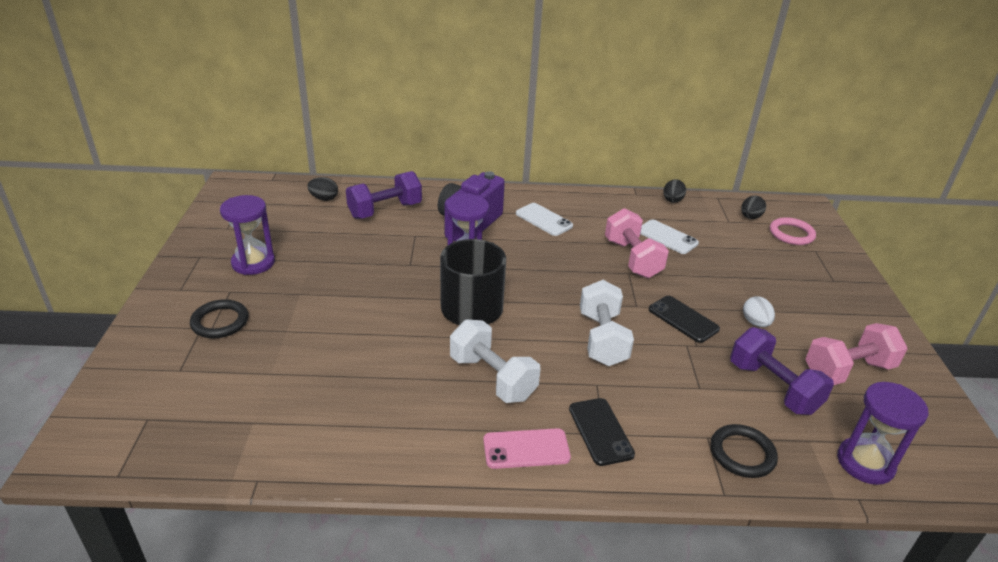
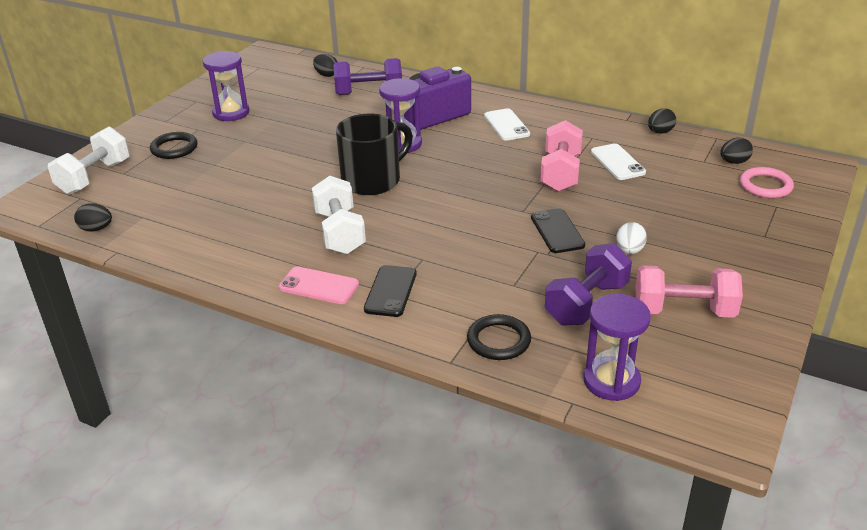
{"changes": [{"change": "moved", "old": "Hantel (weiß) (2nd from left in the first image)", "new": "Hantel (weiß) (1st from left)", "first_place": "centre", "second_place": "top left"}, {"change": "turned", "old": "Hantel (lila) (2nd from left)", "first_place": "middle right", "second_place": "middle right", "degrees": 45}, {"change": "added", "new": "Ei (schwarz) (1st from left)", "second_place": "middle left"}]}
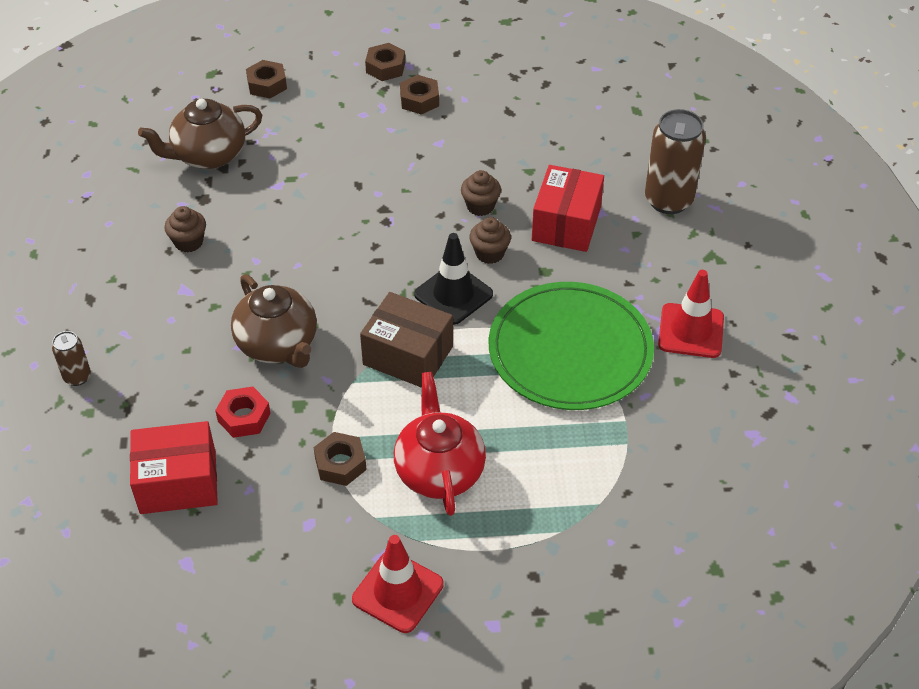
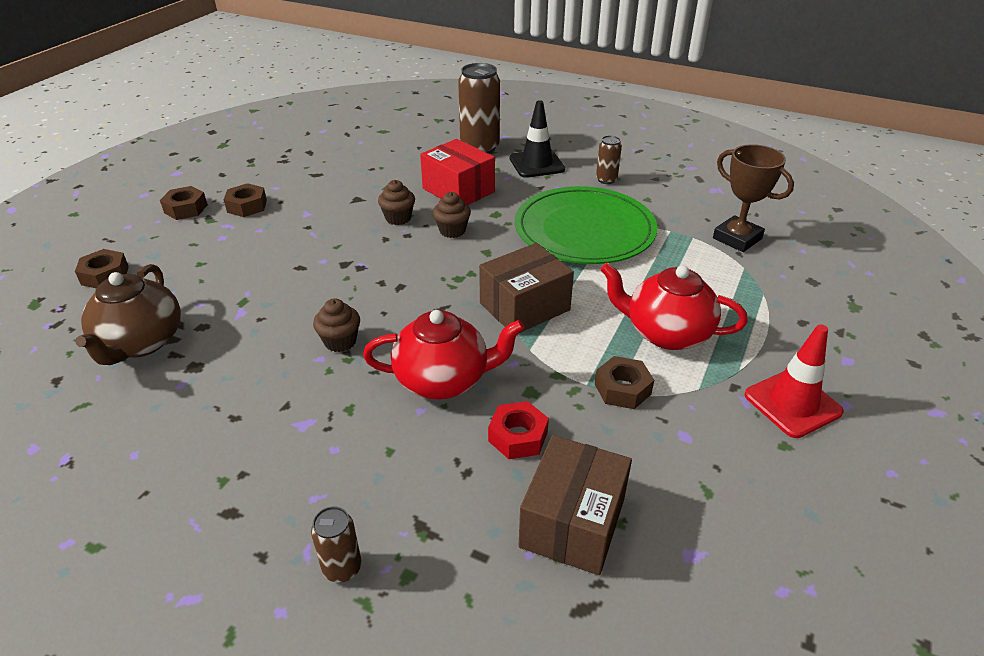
{"changes": [{"change": "moved", "old": "Muffin (braun) (1st from left)", "first_place": "top left", "second_place": "centre"}, {"change": "moved", "old": "Leitkegel (schwarz)", "first_place": "centre", "second_place": "top centre"}, {"change": "replaced", "old": "Leitkegel (rot) (2nd from left)", "new": "Dose (braun) (3rd from left)", "first_place": "middle right", "second_place": "top centre"}, {"change": "recoloured", "old": "Teekanne (braun) (2nd from left)", "new": "Teekanne (rot) (1st from left)", "first_place": "middle left", "second_place": "centre"}, {"change": "recoloured", "old": "Schachtel (rot) (1st from left)", "new": "Schachtel (braun) (2nd from left)", "first_place": "bottom left", "second_place": "bottom centre"}, {"change": "added", "new": "Pokal (braun)", "second_place": "top right"}]}
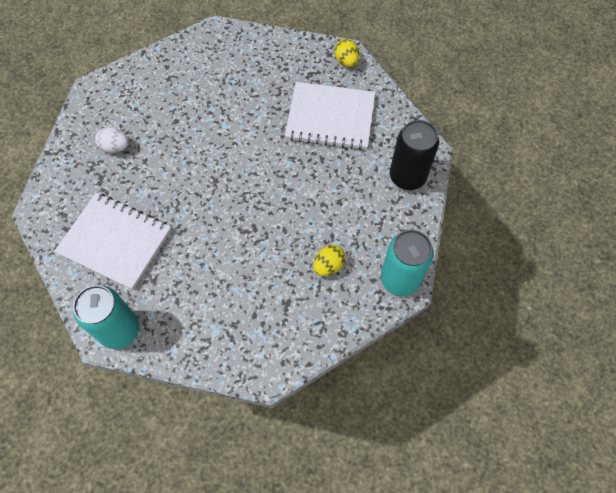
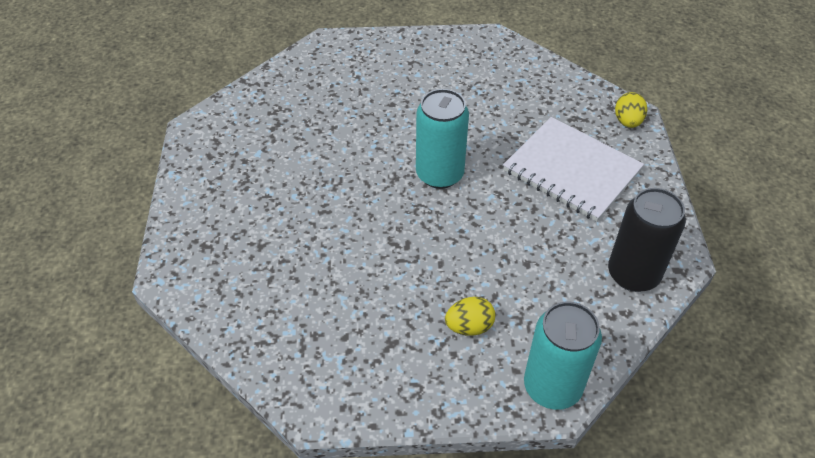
{"changes": [{"change": "removed", "old": "Ei (weiß)", "first_place": "top left"}, {"change": "removed", "old": "Notizbuch (weiß) (1st from left)", "first_place": "middle left"}, {"change": "moved", "old": "Dose (türkis) (1st from left)", "first_place": "middle left", "second_place": "top centre"}]}
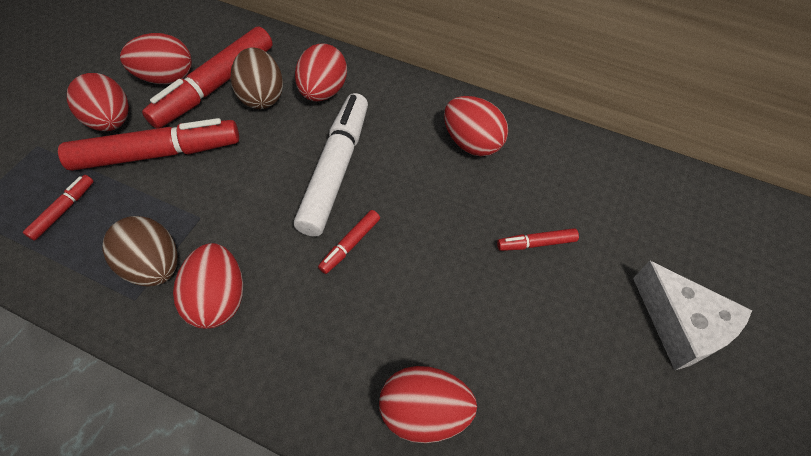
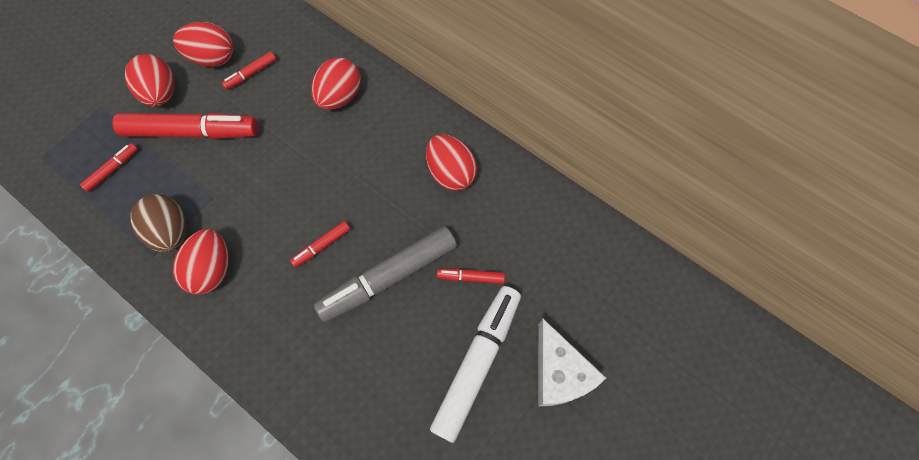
{"changes": [{"change": "resized", "old": "Filzstift (rot) (3rd from left)", "first_place": "top left", "second_place": "top left", "factor": 0.45}, {"change": "removed", "old": "Ei (braun) (2nd from left)", "first_place": "top left"}, {"change": "moved", "old": "Filzstift (weiß)", "first_place": "centre", "second_place": "bottom centre"}, {"change": "removed", "old": "Ei (rot) (5th from left)", "first_place": "bottom centre"}, {"change": "added", "new": "Filzstift (grau)", "second_place": "centre"}]}
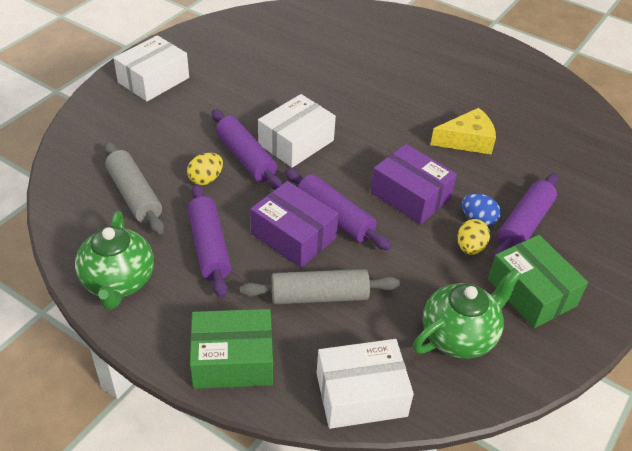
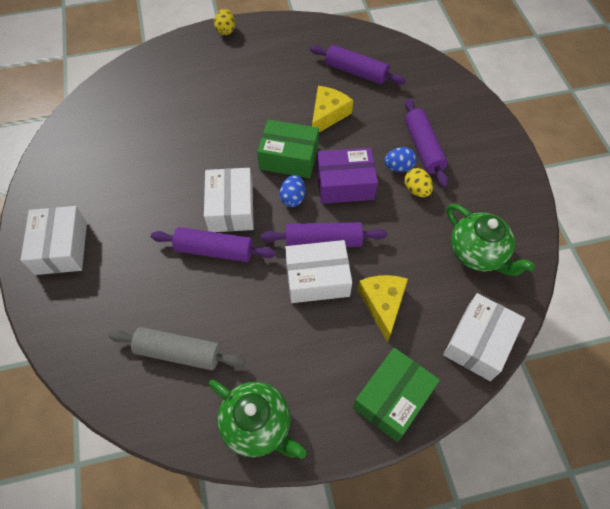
{"changes": [{"change": "moved", "old": "Ei (gelb) (1st from left)", "first_place": "middle left", "second_place": "top centre"}, {"change": "recoloured", "old": "Schachtel (lila) (1st from left)", "new": "Schachtel (weiß) (3rd from left)", "first_place": "centre", "second_place": "centre"}, {"change": "moved", "old": "Nudelholz (lila) (1st from left in the first image)", "new": "Nudelholz (lila) (3rd from left)", "first_place": "middle left", "second_place": "top centre"}, {"change": "moved", "old": "Schachtel (grün) (2nd from left in the first image)", "new": "Schachtel (grün) (1st from left)", "first_place": "middle right", "second_place": "top centre"}, {"change": "turned", "old": "Teekanne (grün) (2nd from left)", "first_place": "bottom right", "second_place": "middle right", "degrees": 135}, {"change": "replaced", "old": "Nudelholz (grau) (2nd from left)", "new": "Käse (gelb) (2nd from left)", "first_place": "centre", "second_place": "centre"}, {"change": "added", "new": "Ei (blau) (1st from left)", "second_place": "centre"}]}
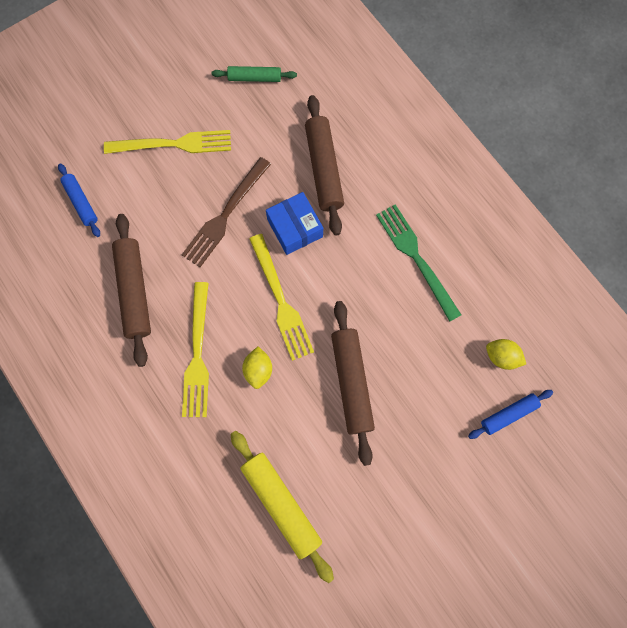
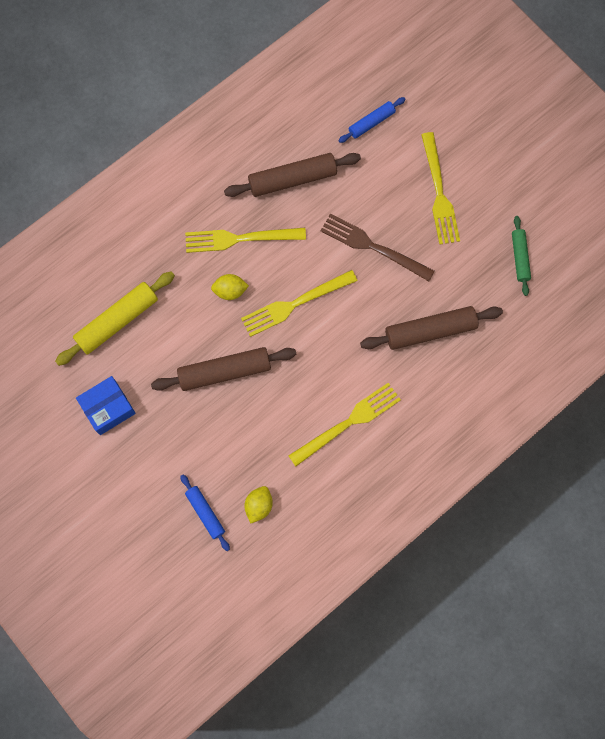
{"changes": [{"change": "moved", "old": "Schachtel (blau)", "first_place": "centre", "second_place": "middle left"}, {"change": "recoloured", "old": "Gabel (grün)", "new": "Gabel (gelb) (3rd from left)", "first_place": "middle right", "second_place": "centre"}]}
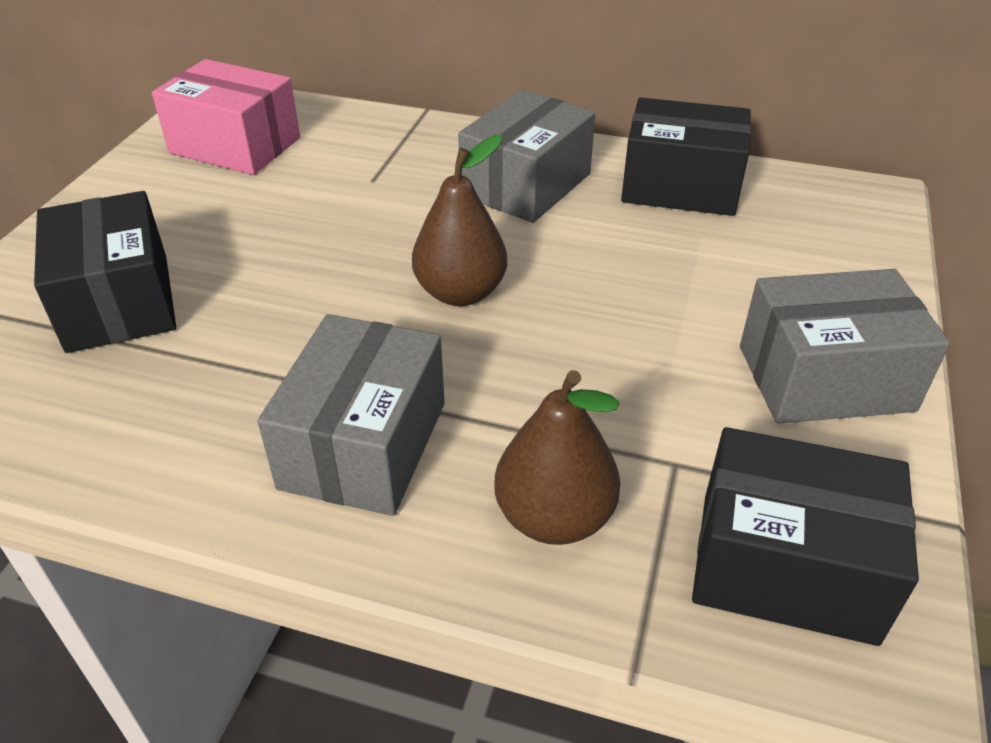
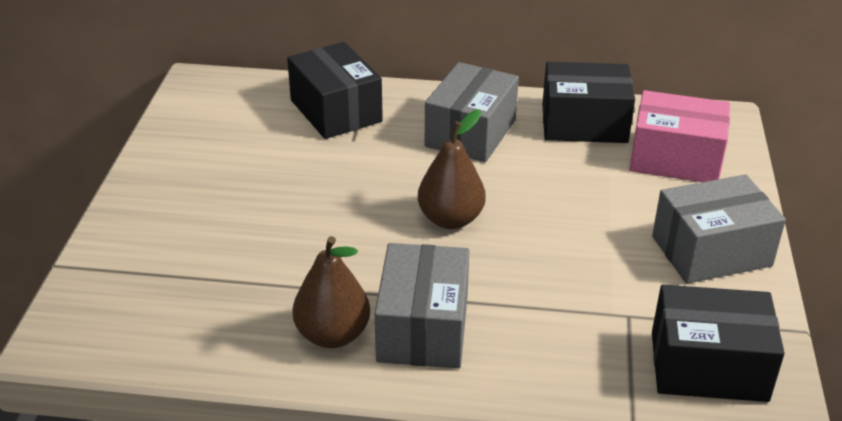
{"changes": [{"change": "moved", "old": "Schachtel (rosa)", "first_place": "top left", "second_place": "top right"}, {"change": "moved", "old": "Schachtel (schwarz) (1st from left)", "first_place": "middle left", "second_place": "top centre"}, {"change": "moved", "old": "Birne (braun) (2nd from left in the first image)", "new": "Birne (braun) (1st from left)", "first_place": "centre", "second_place": "bottom centre"}]}
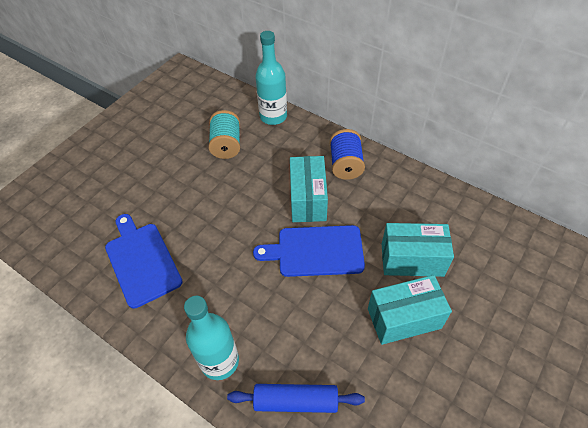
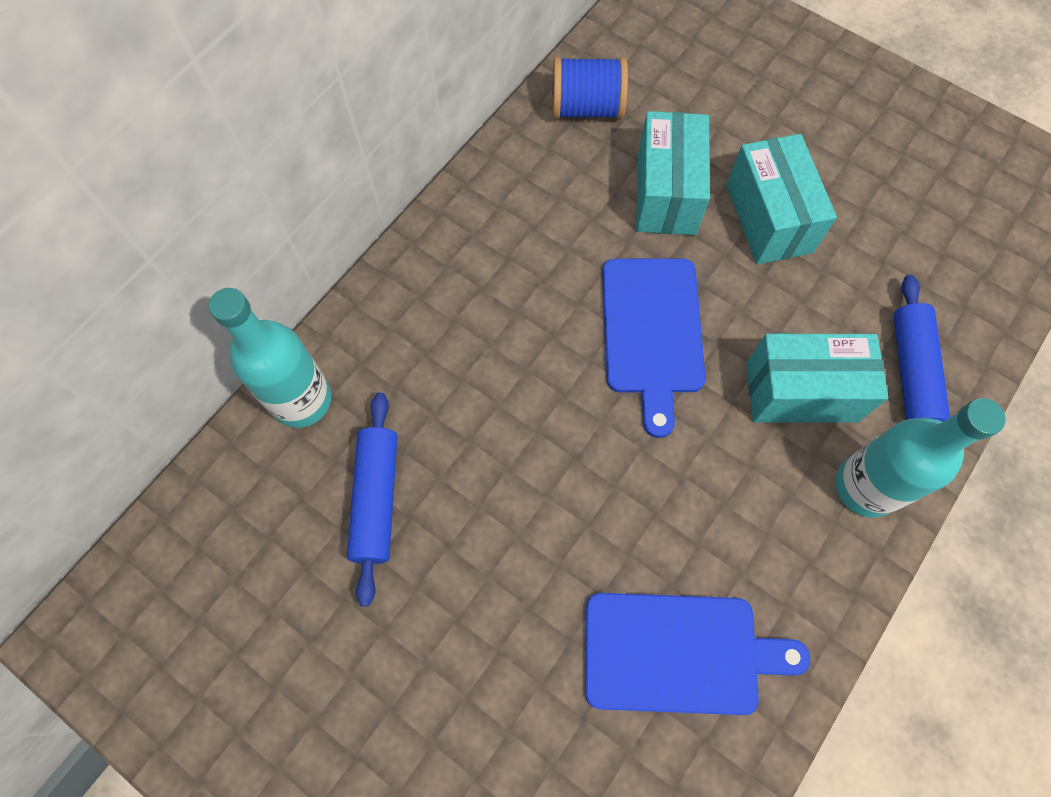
{"changes": [{"change": "replaced", "old": "Garnrolle (türkis)", "new": "Nudelholz (blau) (1st from left)", "first_place": "top centre", "second_place": "centre"}, {"change": "moved", "old": "Garnrolle (blau)", "first_place": "centre", "second_place": "top centre"}, {"change": "moved", "old": "Schachtel (türkis) (1st from left in the first image)", "new": "Schachtel (türkis) (3rd from left)", "first_place": "centre", "second_place": "middle right"}, {"change": "turned", "old": "Schneidebrett (blau) (1st from left in the first image)", "first_place": "middle left", "second_place": "bottom centre", "degrees": -150}]}
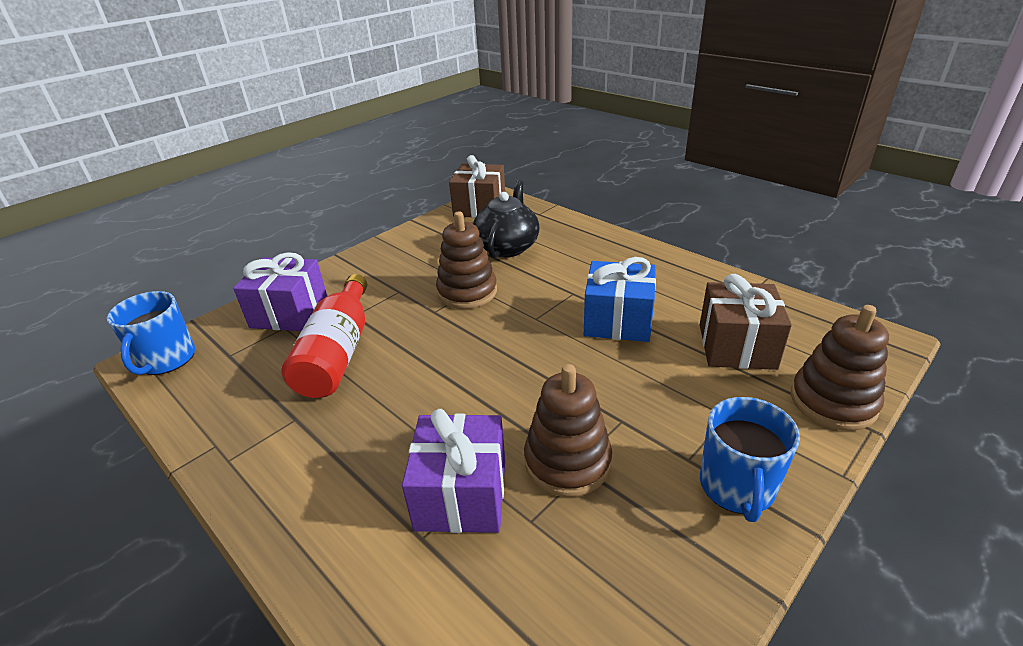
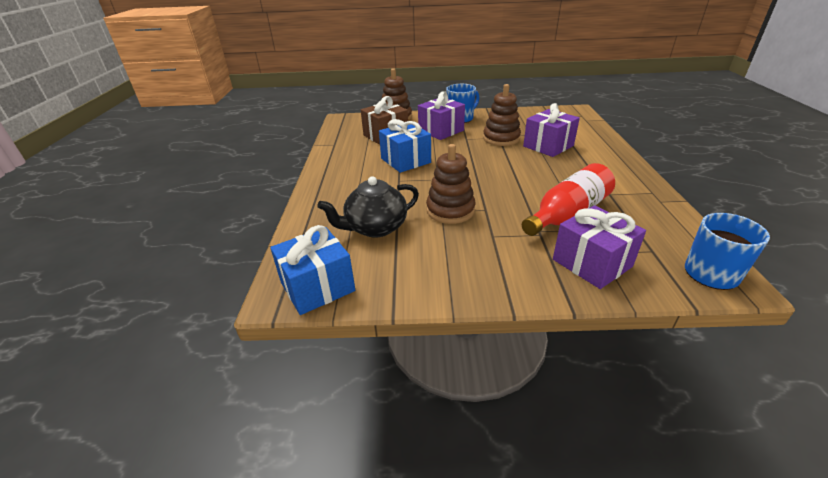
{"changes": [{"change": "recoloured", "old": "Geschenk (braun) (1st from left)", "new": "Geschenk (blau) (1st from left)", "first_place": "top centre", "second_place": "centre"}, {"change": "added", "new": "Geschenk (lila) (1st from left)", "second_place": "top centre"}]}
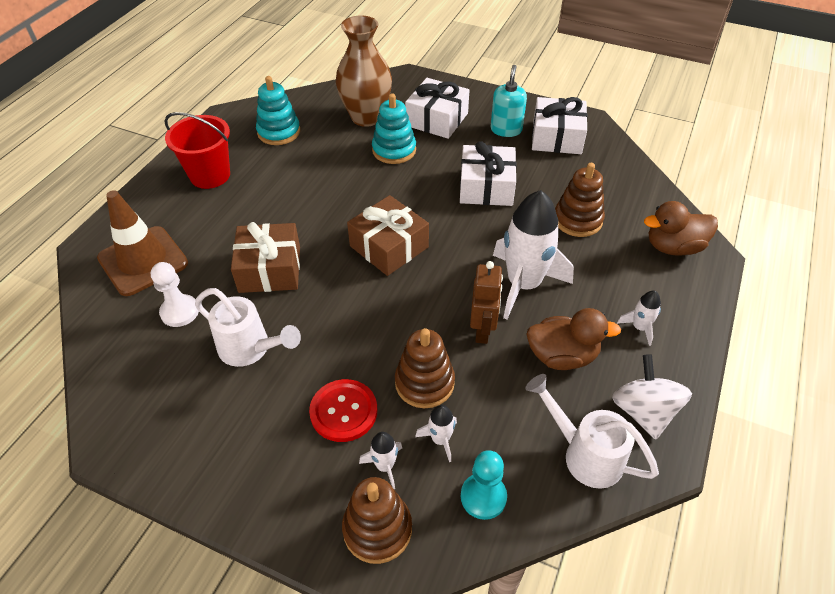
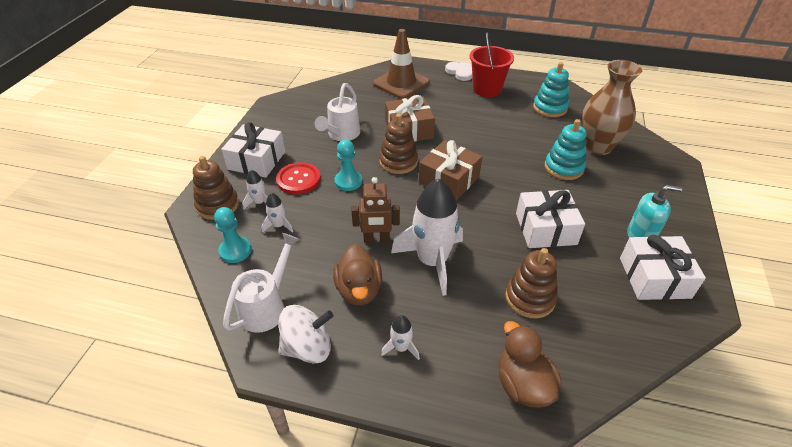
{"changes": [{"change": "moved", "old": "Geschenk (weiß) (1st from left)", "first_place": "top centre", "second_place": "middle left"}, {"change": "removed", "old": "Bauer (weiß)", "first_place": "middle left"}, {"change": "moved", "old": "Stapelspielzeug (braun) (2nd from left)", "first_place": "centre", "second_place": "top centre"}, {"change": "added", "new": "Herz (weiß)", "second_place": "top centre"}, {"change": "added", "new": "Bauer (türkis) (2nd from left)", "second_place": "centre"}]}
